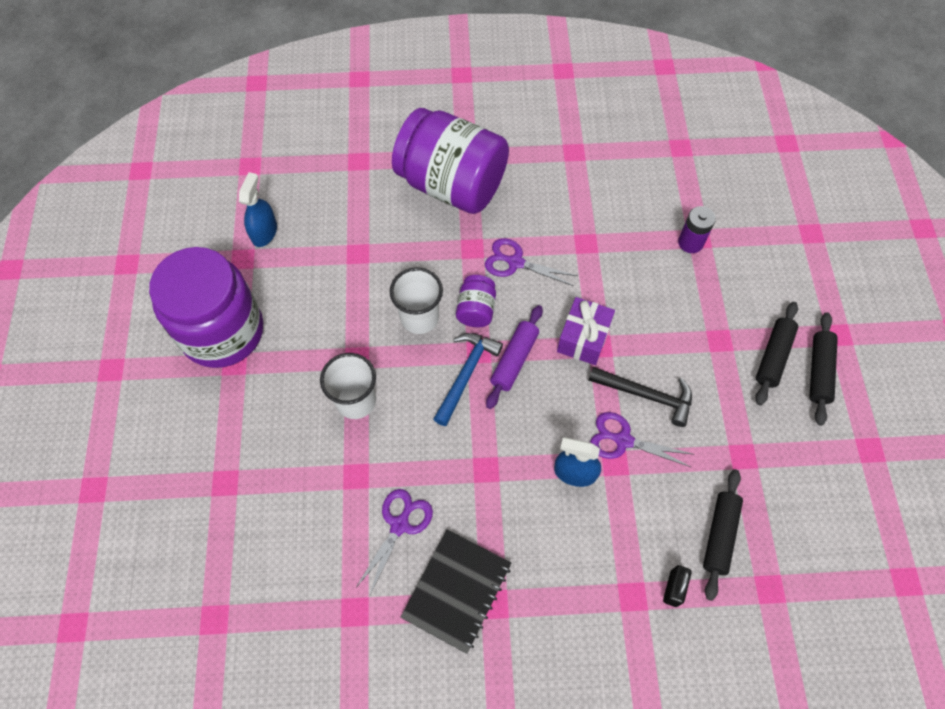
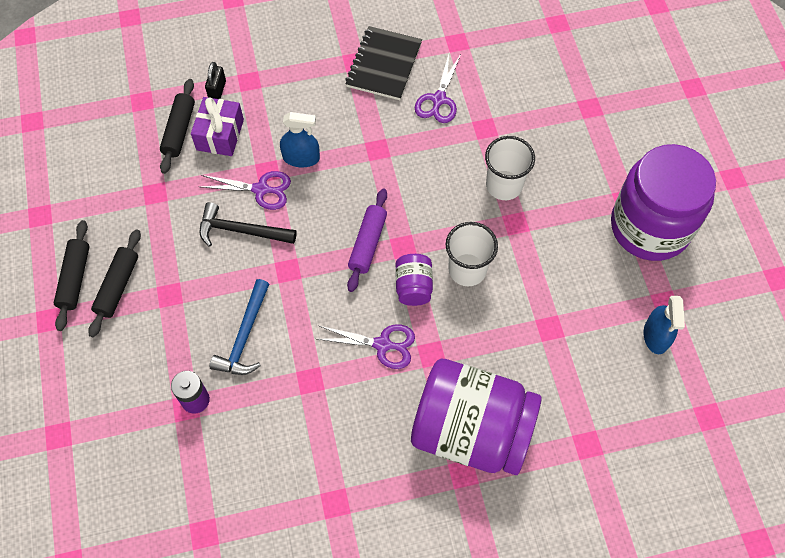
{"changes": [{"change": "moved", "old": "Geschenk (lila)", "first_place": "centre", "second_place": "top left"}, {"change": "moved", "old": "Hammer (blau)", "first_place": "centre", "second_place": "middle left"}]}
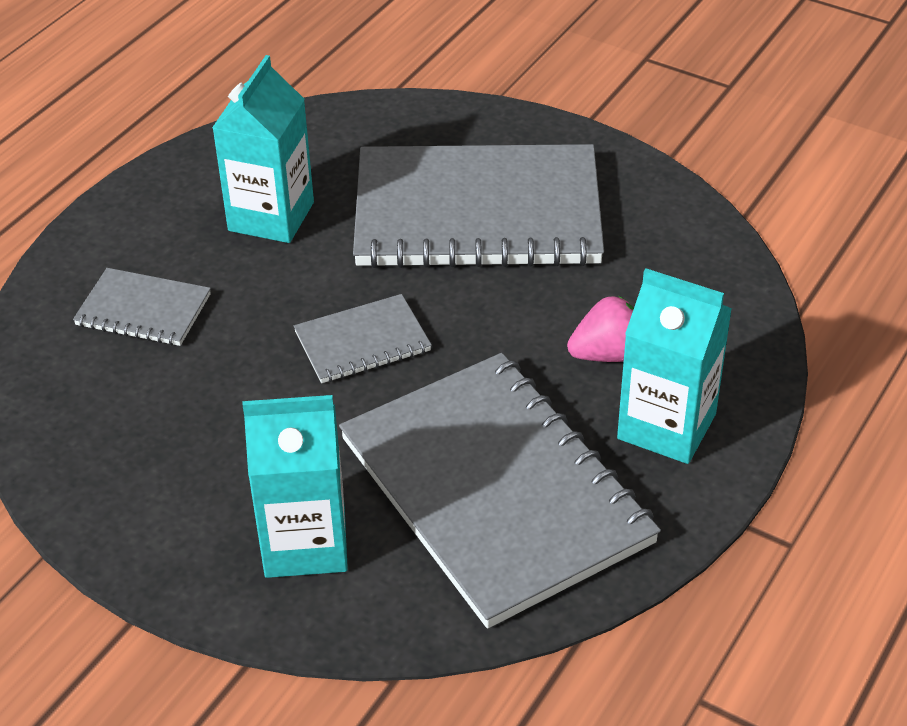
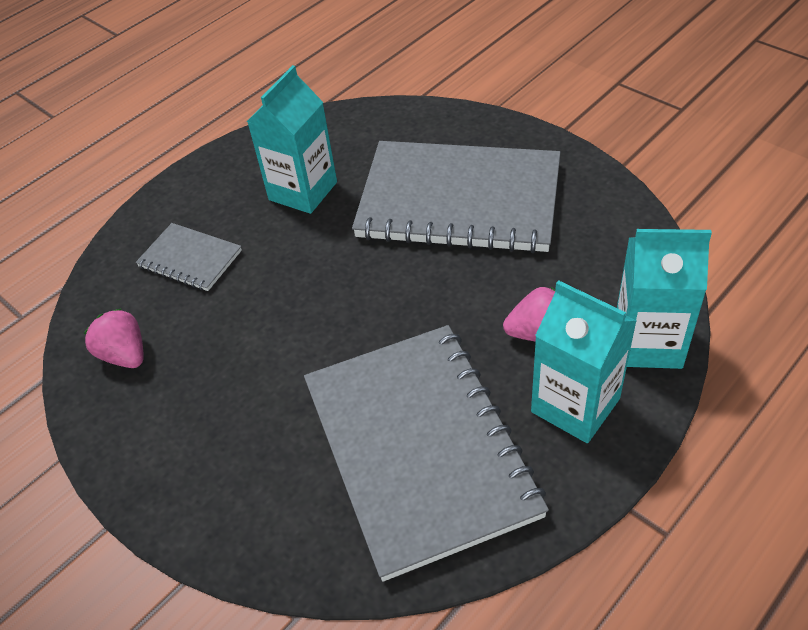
{"changes": [{"change": "removed", "old": "Notizbuch (grau) (2nd from left)", "first_place": "centre"}, {"change": "moved", "old": "Getränkekarton (türkis) (2nd from left in the first image)", "new": "Getränkekarton (türkis) (3rd from left)", "first_place": "bottom left", "second_place": "middle right"}, {"change": "added", "new": "Erdbeere (rosa) (1st from left)", "second_place": "middle left"}]}
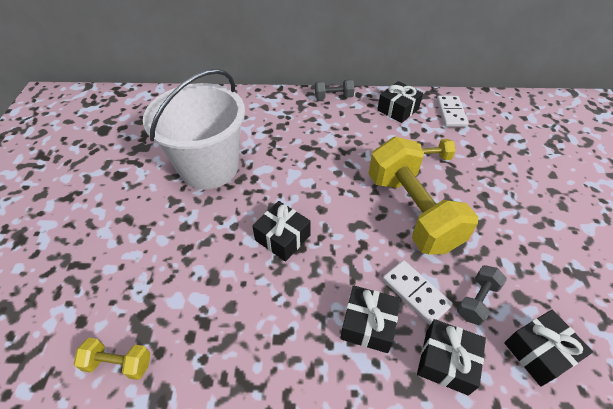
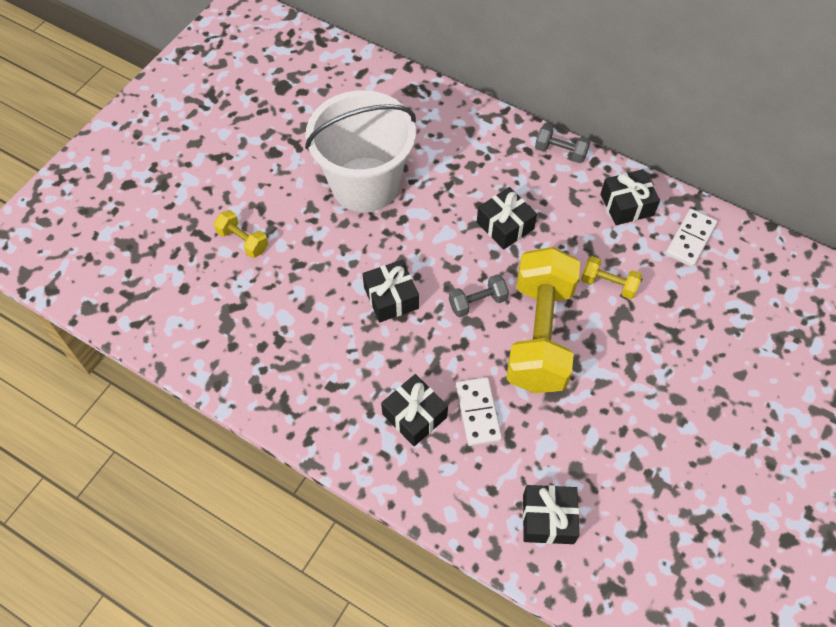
{"changes": [{"change": "moved", "old": "Hantel (grau) (2nd from left in the first image)", "new": "Hantel (grau) (1st from left)", "first_place": "bottom right", "second_place": "centre"}, {"change": "moved", "old": "Geschenk (schwarz) (4th from left in the first image)", "new": "Geschenk (schwarz) (3rd from left)", "first_place": "bottom right", "second_place": "centre"}, {"change": "moved", "old": "Hantel (gelb) (1st from left)", "first_place": "bottom left", "second_place": "middle left"}]}
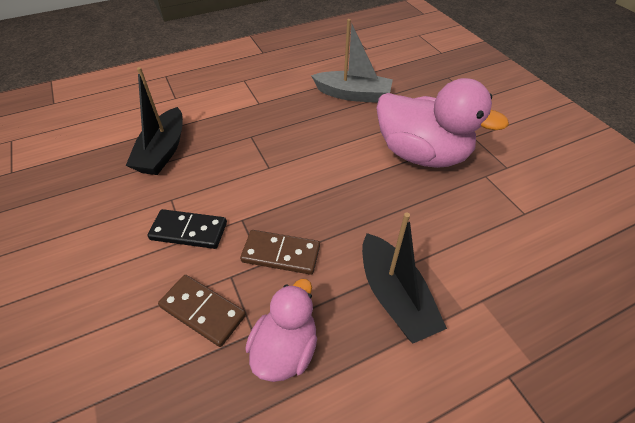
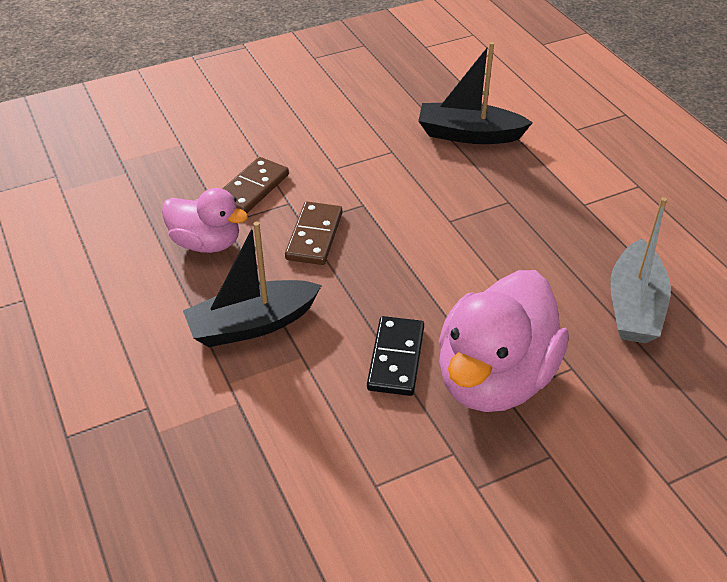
{"changes": [{"change": "moved", "old": "Dominostein (schwarz)", "first_place": "middle left", "second_place": "centre"}]}
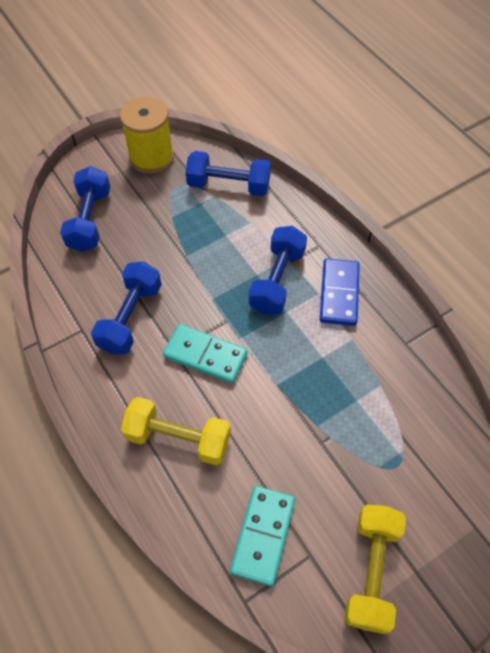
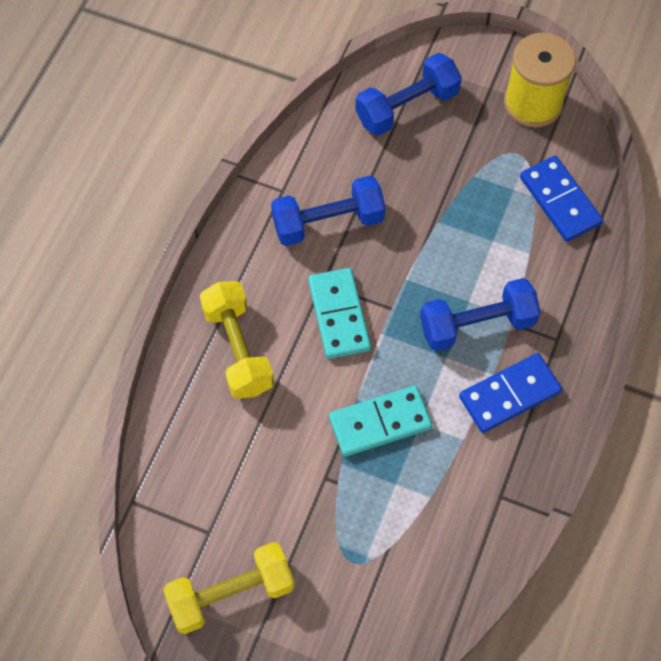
{"changes": [{"change": "replaced", "old": "Hantel (blau) (3rd from left)", "new": "Dominostein (blau) (2nd from left)", "first_place": "top centre", "second_place": "top right"}, {"change": "moved", "old": "Dominostein (türkis) (2nd from left)", "first_place": "bottom centre", "second_place": "centre"}]}
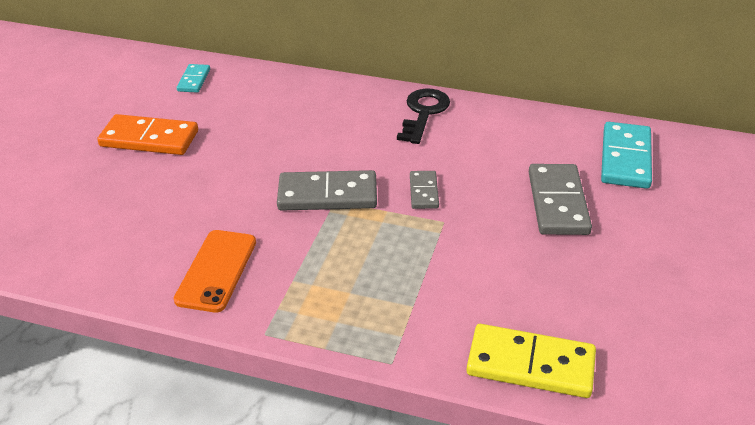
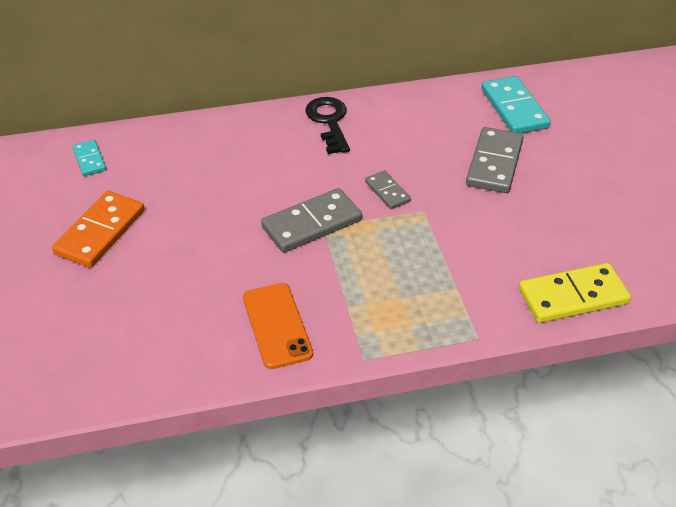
{"changes": [{"change": "turned", "old": "Dominostein (orange)", "first_place": "top left", "second_place": "middle left", "degrees": -45}, {"change": "turned", "old": "Dominostein (grau) (3rd from left)", "first_place": "middle right", "second_place": "top right", "degrees": 45}]}
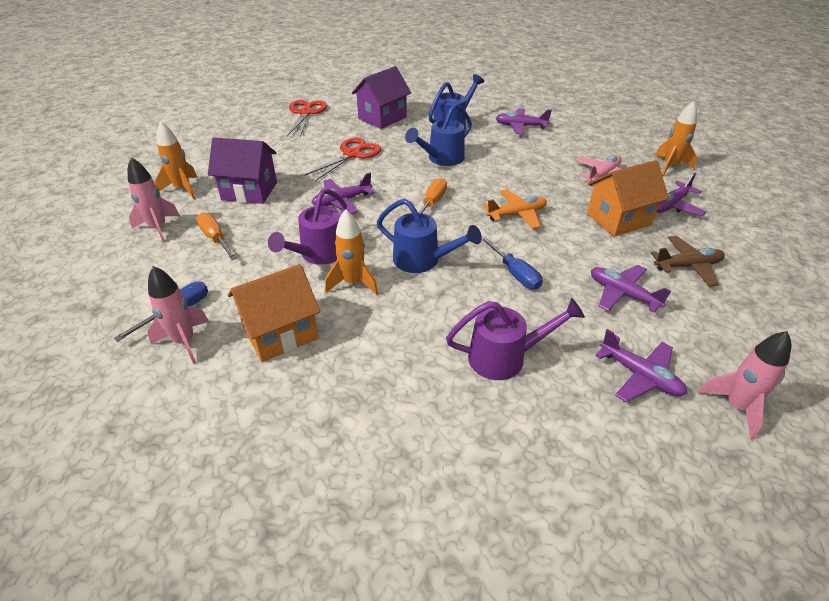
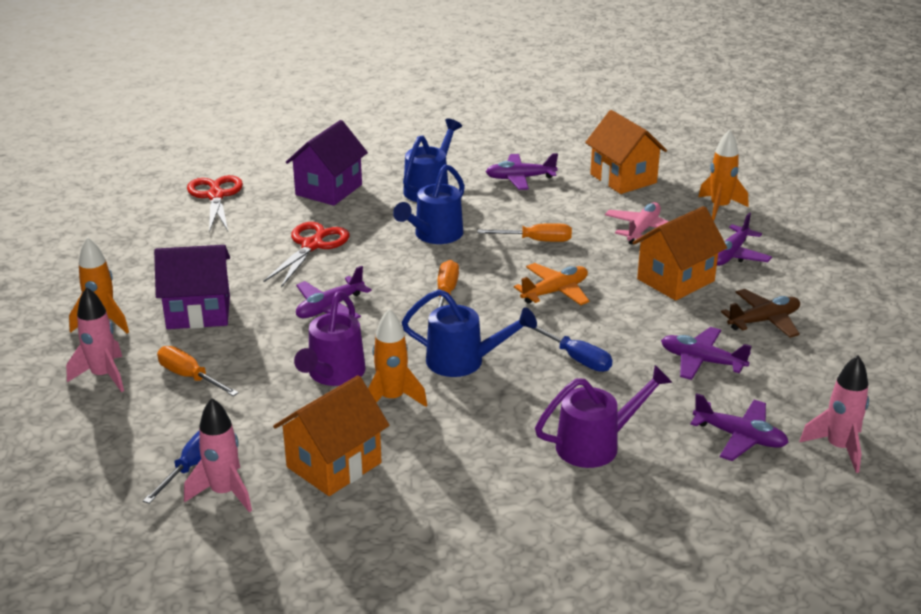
{"changes": [{"change": "added", "new": "Haus (orange) (2nd from left)", "second_place": "top right"}, {"change": "added", "new": "Schraubenzieher (orange) (3rd from left)", "second_place": "centre"}]}
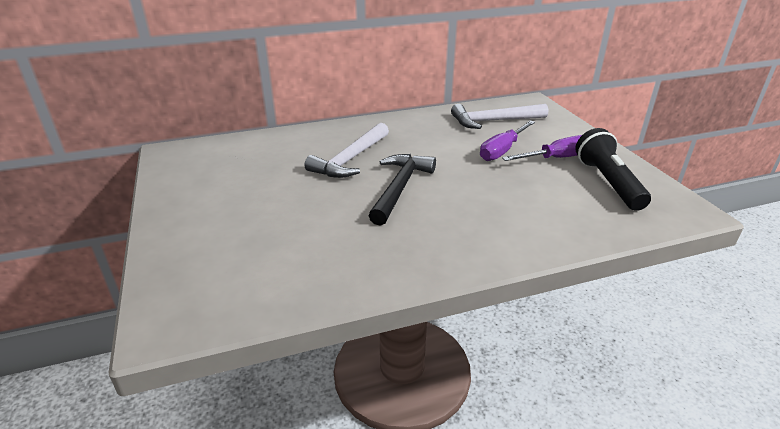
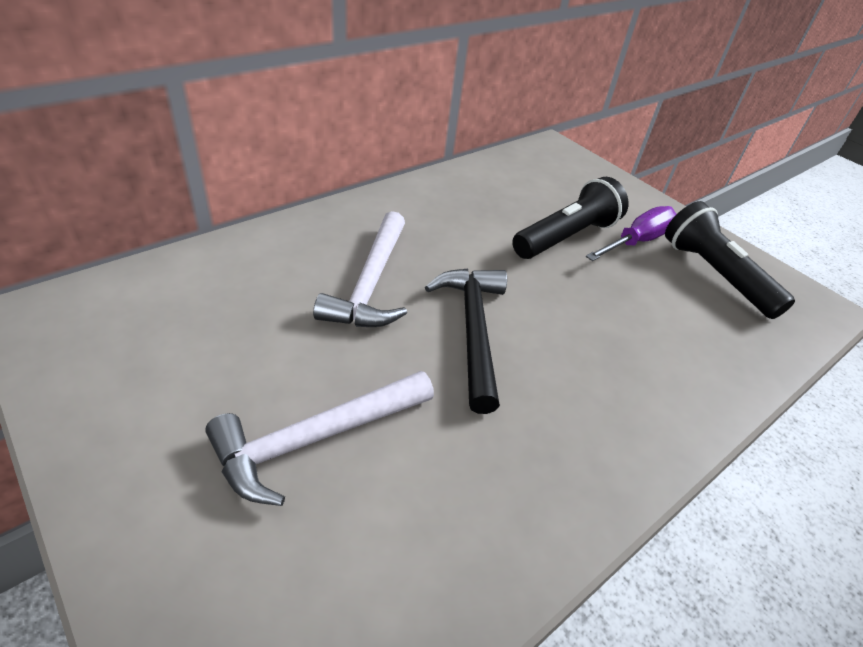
{"changes": [{"change": "moved", "old": "Hammer (weiß) (2nd from left in the first image)", "new": "Hammer (weiß) (1st from left)", "first_place": "top centre", "second_place": "bottom centre"}, {"change": "replaced", "old": "Schraubenzieher (lila) (1st from left)", "new": "Taschenlampe (schwarz) (1st from left)", "first_place": "top centre", "second_place": "centre"}]}
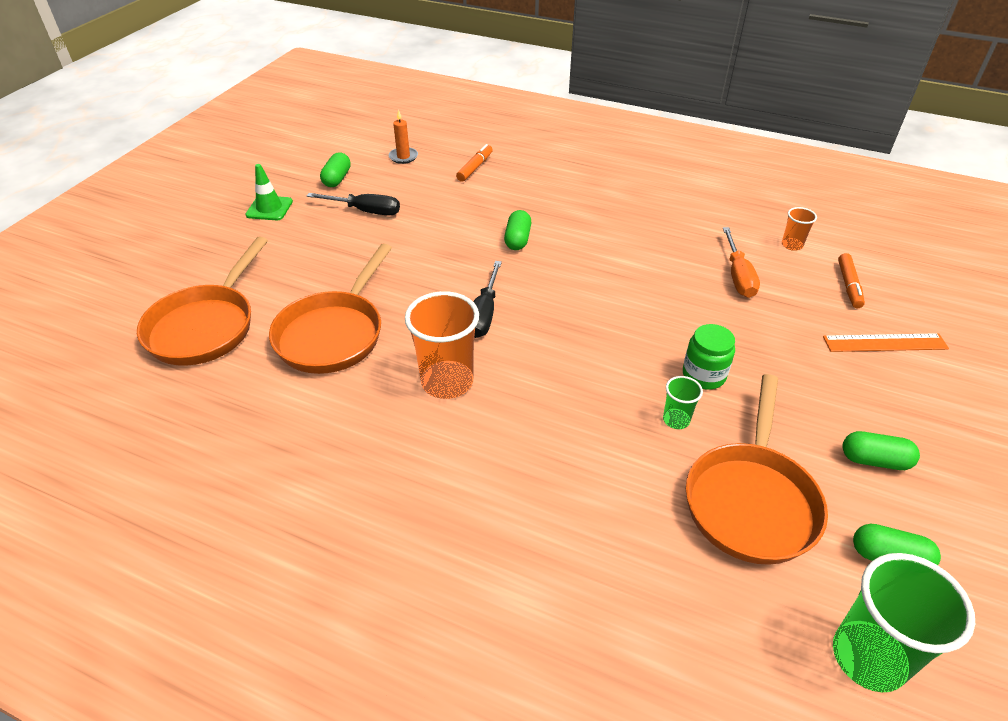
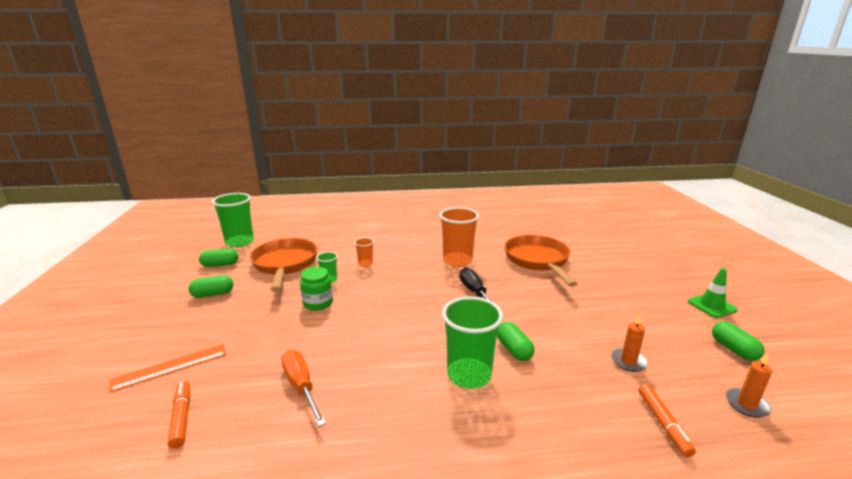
{"changes": [{"change": "removed", "old": "Schraubenzieher (schwarz) (1st from left)", "first_place": "top centre"}, {"change": "moved", "old": "Becher (orange) (2nd from left in the first image)", "new": "Becher (orange) (1st from left)", "first_place": "top right", "second_place": "centre"}, {"change": "removed", "old": "Pfanne (orange) (1st from left)", "first_place": "middle left"}, {"change": "added", "new": "Becher (grün) (3rd from left)", "second_place": "bottom centre"}, {"change": "added", "new": "Kerze (orange) (1st from left)", "second_place": "bottom right"}]}
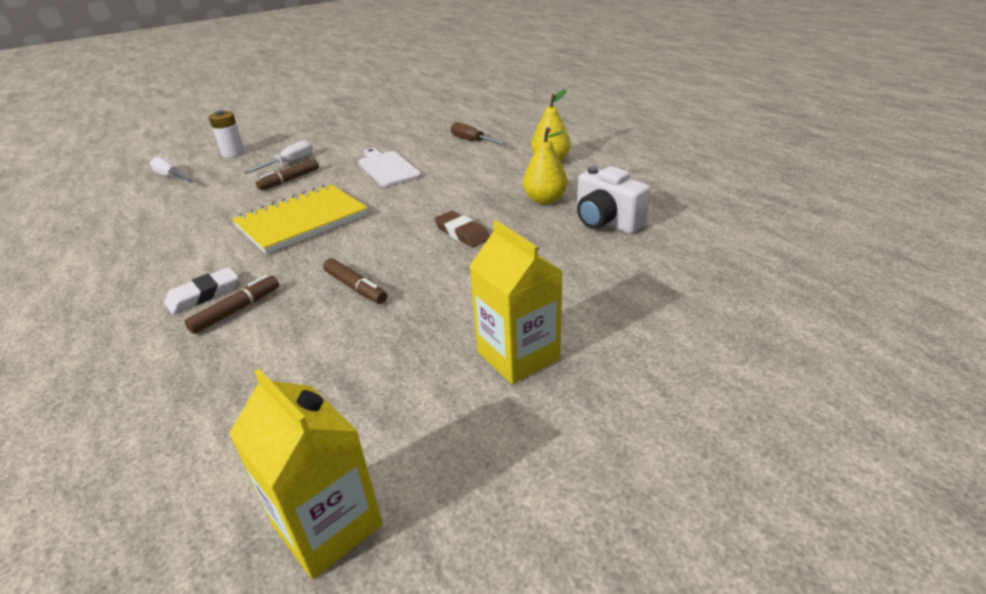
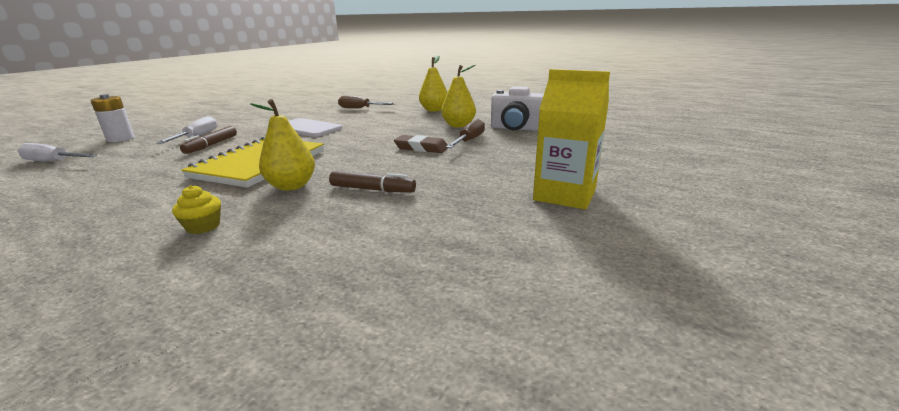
{"changes": [{"change": "replaced", "old": "Radiergummi (weiß)", "new": "Muffin (gelb)", "first_place": "middle left", "second_place": "middle left"}, {"change": "removed", "old": "Filzstift (braun) (1st from left)", "first_place": "middle left"}, {"change": "removed", "old": "Getränkekarton (gelb) (1st from left)", "first_place": "bottom left"}, {"change": "added", "new": "Birne (gelb) (1st from left)", "second_place": "middle left"}, {"change": "added", "new": "Schraubenzieher (braun) (2nd from left)", "second_place": "top centre"}]}
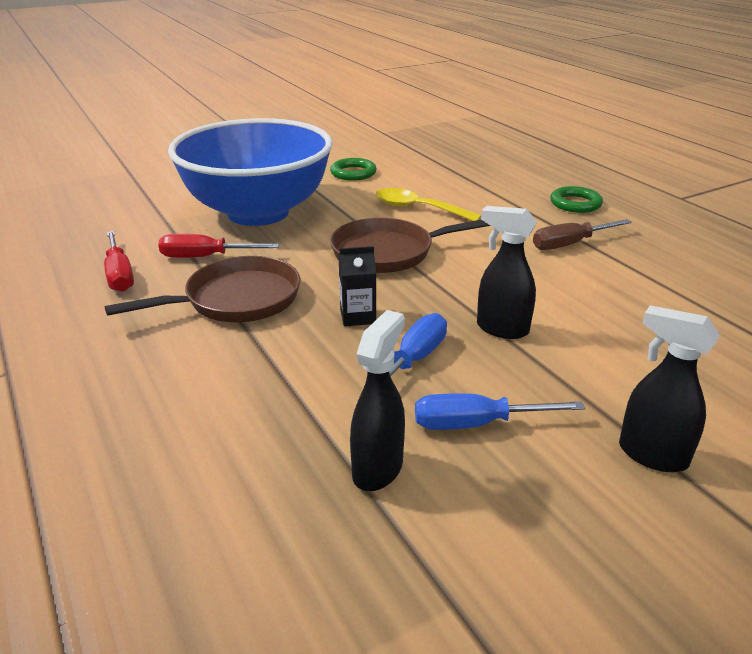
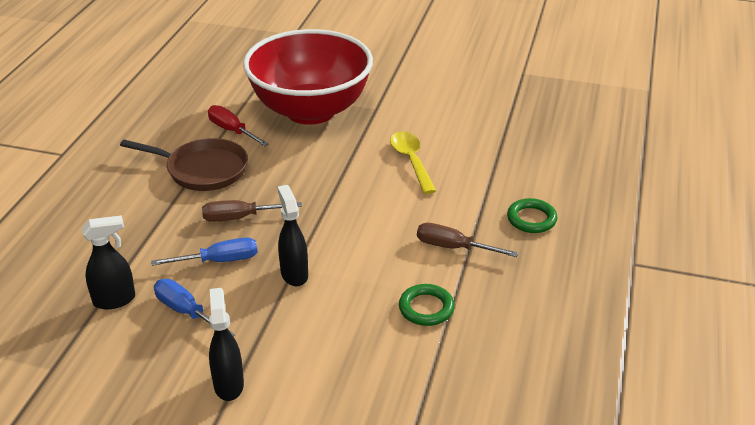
{"changes": [{"change": "recoloured", "old": "Schüssel (blau)", "new": "Schüssel (rot)", "first_place": "top left", "second_place": "top centre"}, {"change": "moved", "old": "Ring (grün) (1st from left)", "first_place": "top centre", "second_place": "bottom centre"}, {"change": "removed", "old": "Pfanne (braun) (2nd from left)", "first_place": "centre"}, {"change": "removed", "old": "Schraubenzieher (rot) (1st from left)", "first_place": "middle left"}, {"change": "replaced", "old": "Getränkekarton (schwarz)", "new": "Schraubenzieher (braun) (1st from left)", "first_place": "centre", "second_place": "centre"}]}
